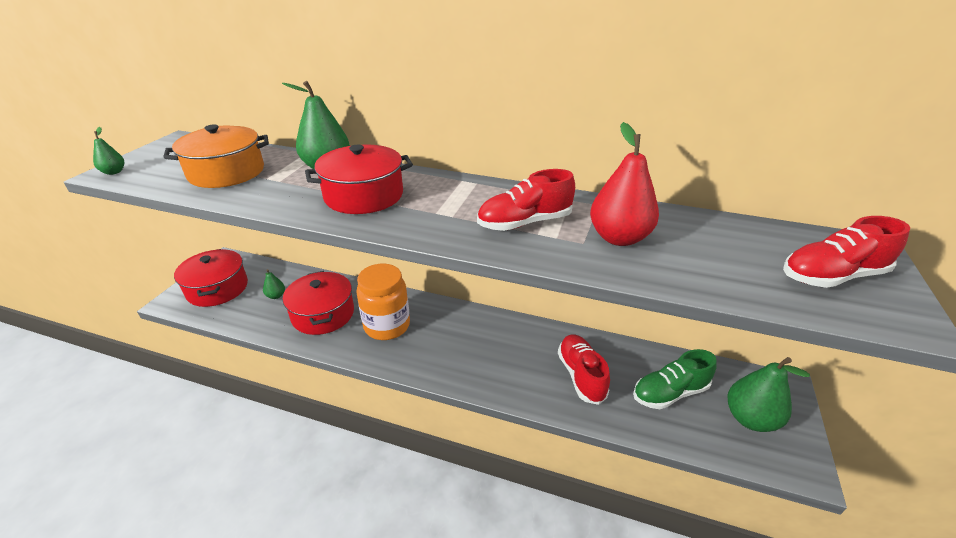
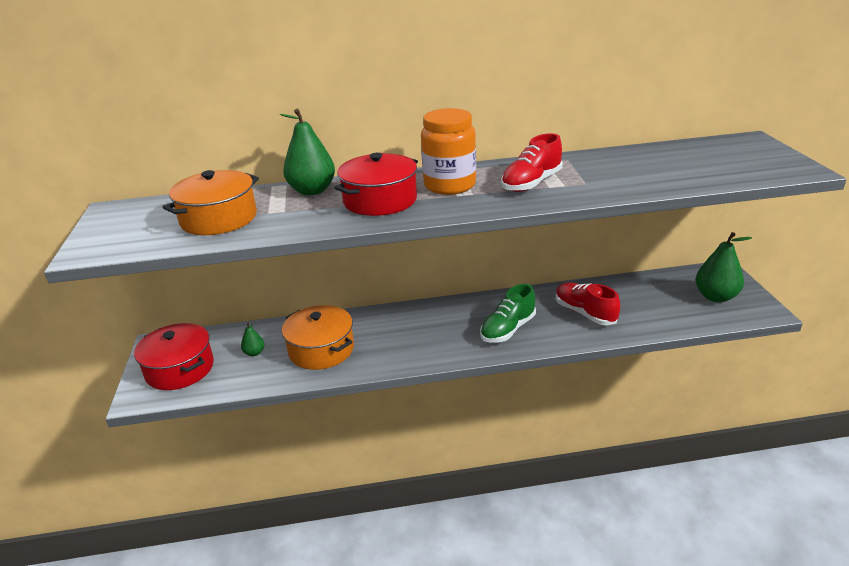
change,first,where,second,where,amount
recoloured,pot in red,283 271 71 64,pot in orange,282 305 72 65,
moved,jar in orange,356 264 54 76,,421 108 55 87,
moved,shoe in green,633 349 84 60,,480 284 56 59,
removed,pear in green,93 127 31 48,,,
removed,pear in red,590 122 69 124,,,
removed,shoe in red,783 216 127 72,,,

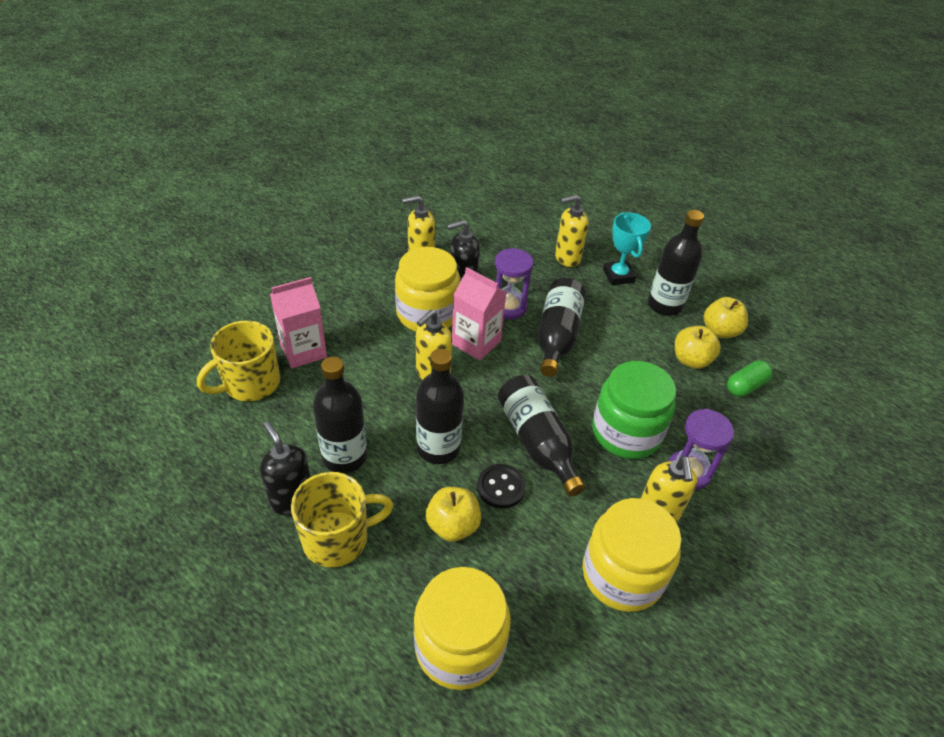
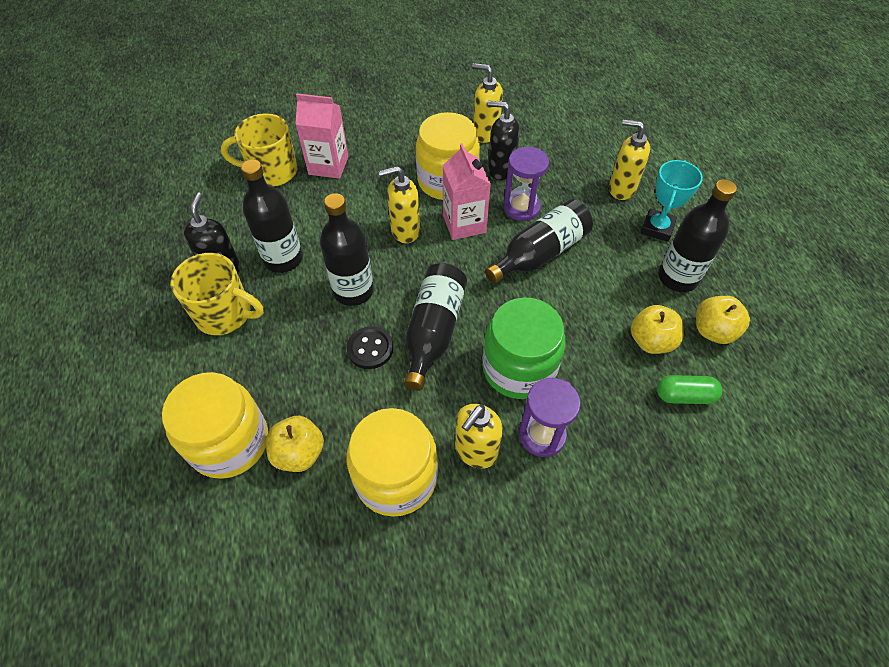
change,first,where,second,where,amount
moved,apple in yellow,426 487 55 55,,266 416 58 56,

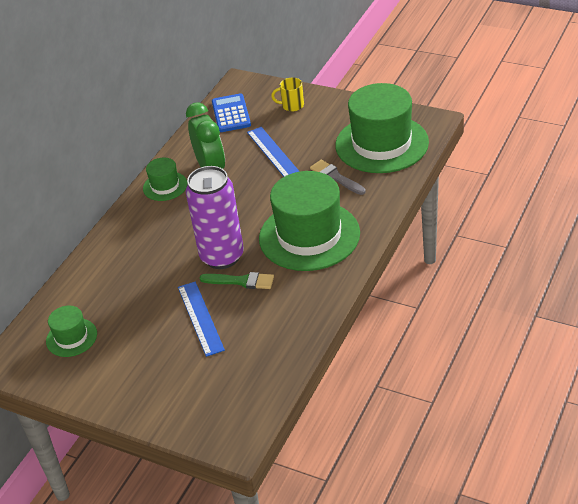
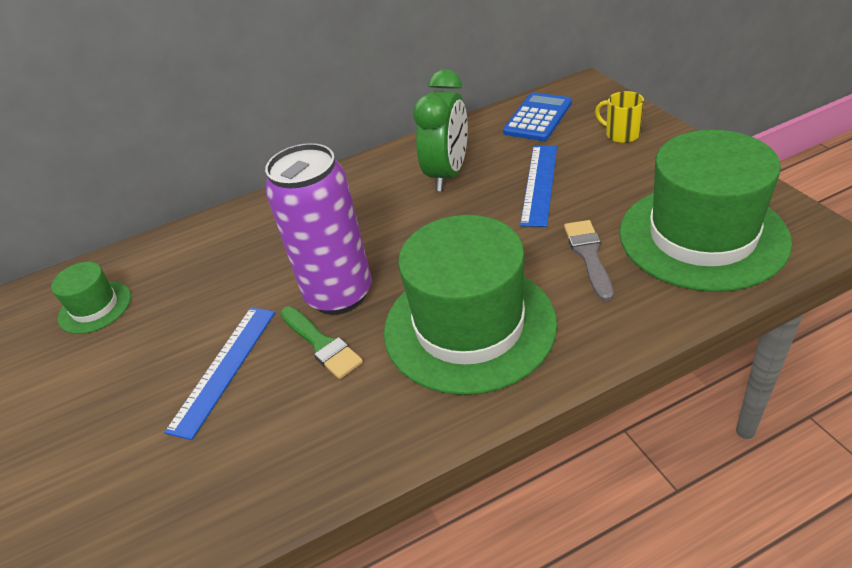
change,first,where,second,where,amount
removed,hat in green,143 158 44 43,,,

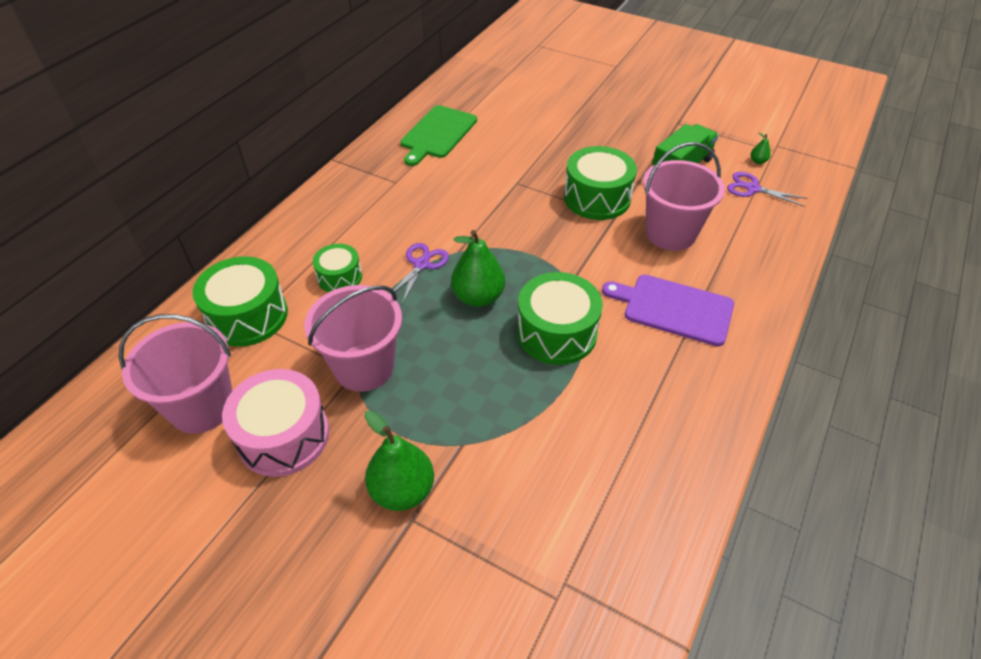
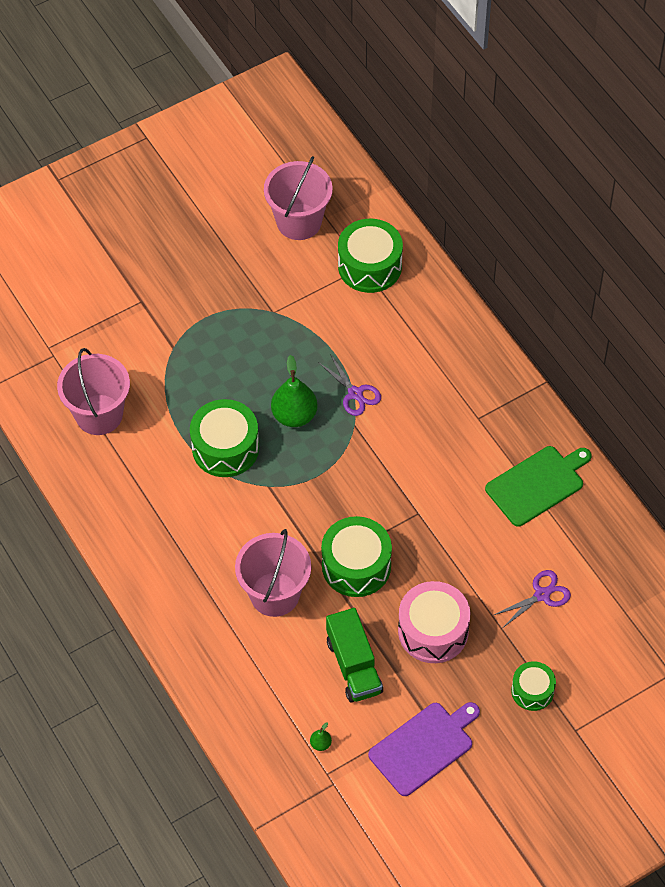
change,first,where,second,where,amount
moved,bucket in pink,304 285 98 107,,57 348 73 87,
moved,cutting board in purple,602 275 132 71,,368 702 112 94,
moved,drum in pink,222 369 107 108,,398 581 72 82,
turned,cutting board in green,401 105 76 61,,485 446 107 81,90 degrees clockwise
moved,scissors in purple,727 172 80 35,,494 570 77 58,
moved,drum in green,313 244 49 48,,511 661 45 50,
removed,pear in green,364 410 70 101,,,

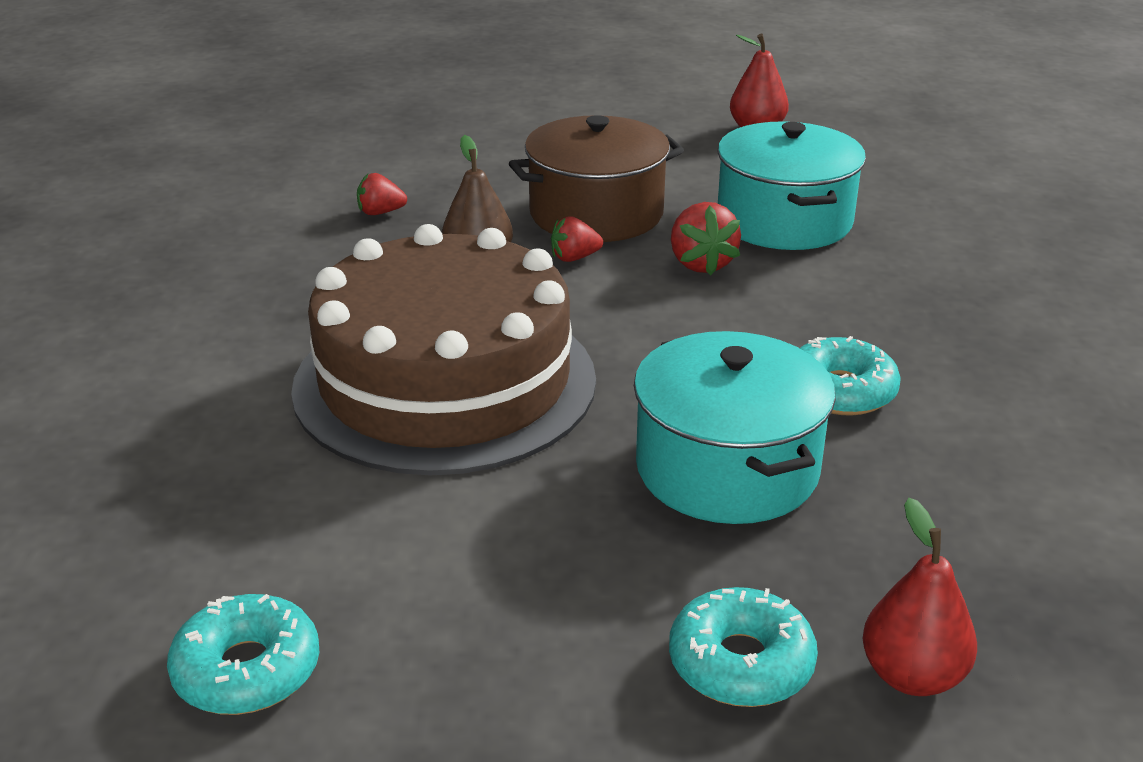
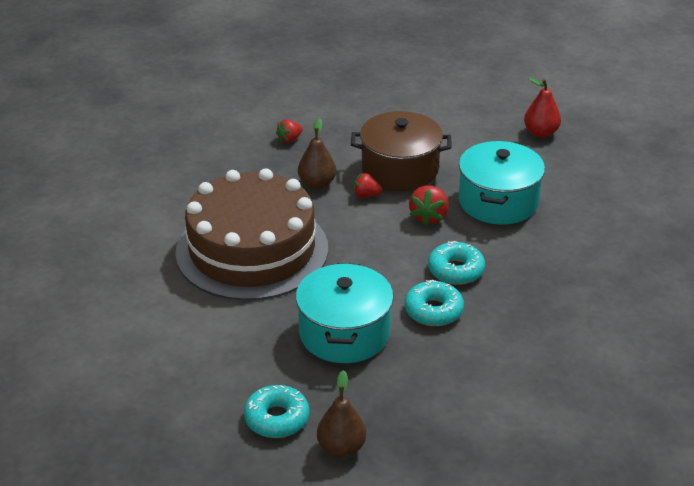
change,first,where,second,where,amount
turned,strawberry in red,357 173 50 42,,276 119 27 24,60 degrees counterclockwise
recoloured,pear in red,863 498 114 198,pear in brown,317 370 49 87,
moved,donut in turquoise,167 594 152 121,,428 241 57 44,

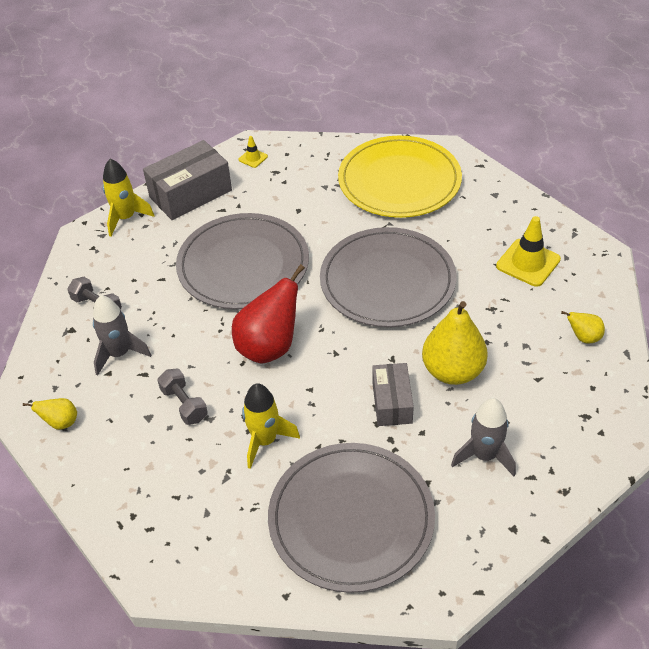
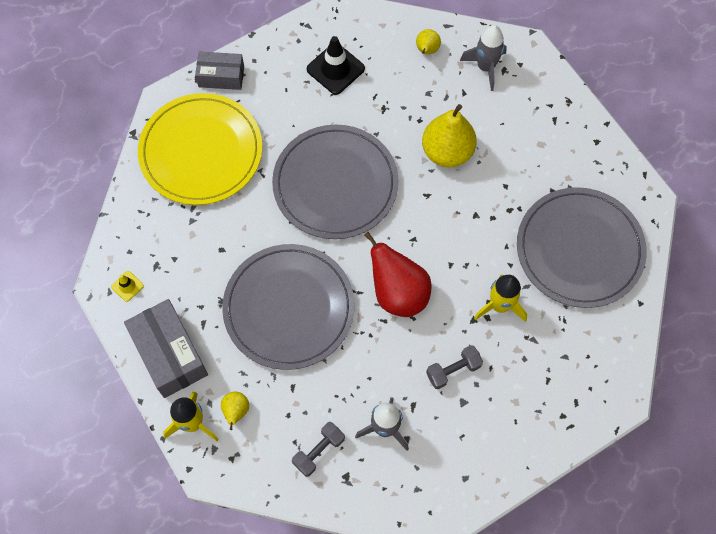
change,first,where,second,where,amount
moved,box in grey,372 363 42 63,,195 52 49 38,
moved,pear in yellow,23 398 54 32,,221 392 28 38,
recoloured,traffic cone in yellow,496 216 65 71,traffic cone in black,307 36 58 59,
moved,rocket in grey,451 398 65 78,,460 25 47 66,

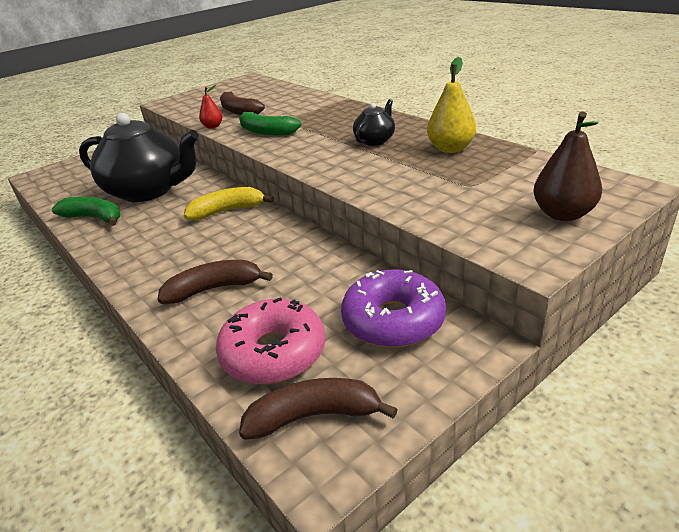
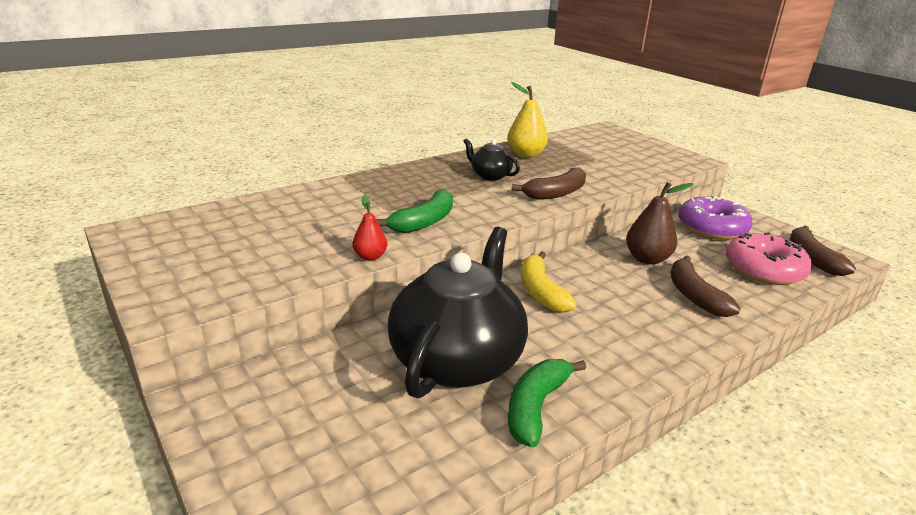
change,first,where,second,where,amount
moved,banana in brown,220 92 45 23,,511 167 75 33,
moved,pear in brown,533 111 69 110,,626 182 67 83,

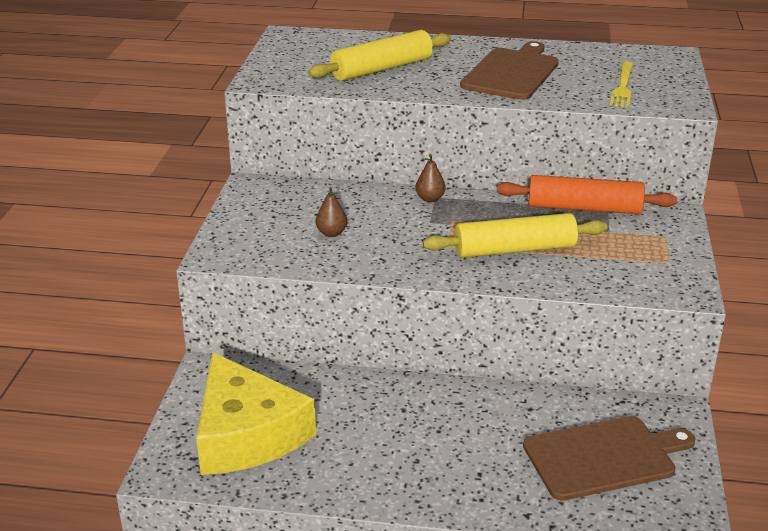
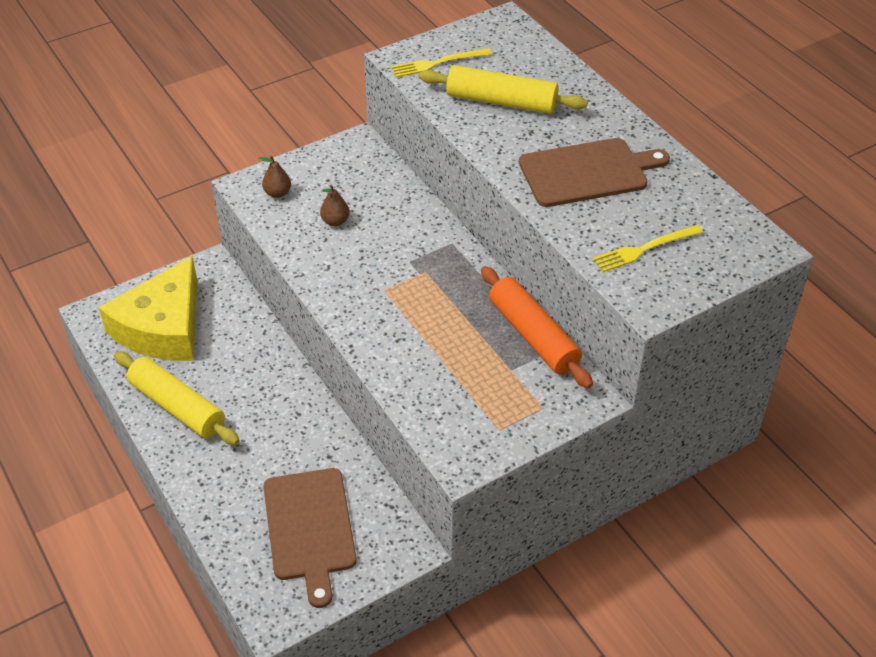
change,first,where,second,where,amount
moved,rolling pin in yellow,423 213 184 45,,114 352 126 93,
moved,pear in brown,415 154 31 48,,259 156 32 42,
turned,cutting board in brown,523 416 172 85,,263 468 94 140,45 degrees clockwise
added,,,fork in yellow,391 48 101 30,

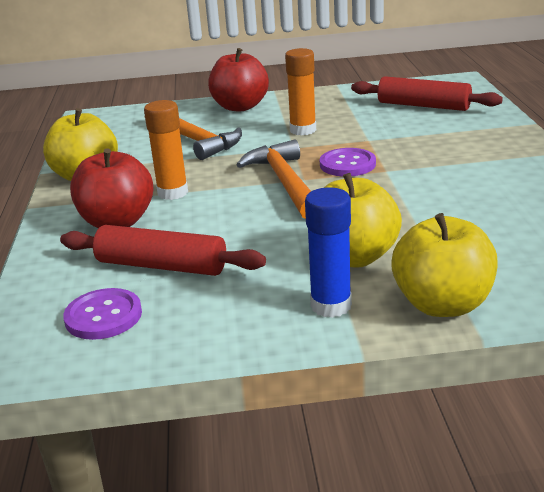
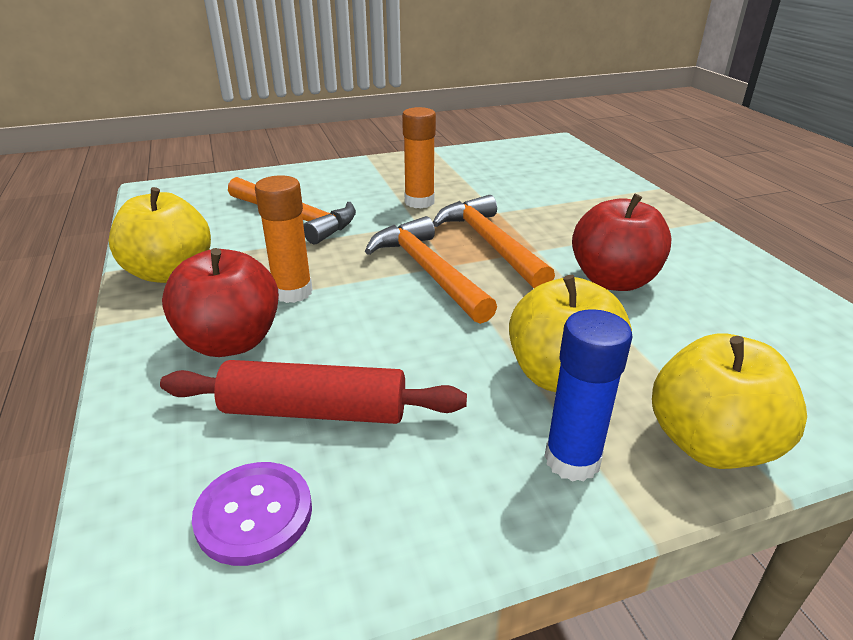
change,first,where,second,where,amount
replaced,button in purple,320 148 56 29,hammer in orange,433 195 122 93,
moved,apple in red,208 48 61 63,,572 194 100 97,
removed,rolling pin in red,351 76 152 35,,,

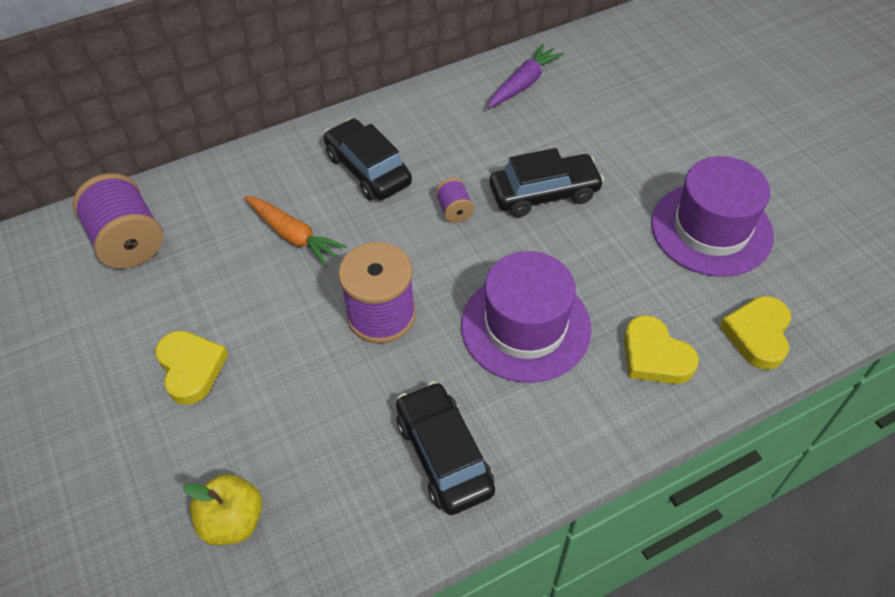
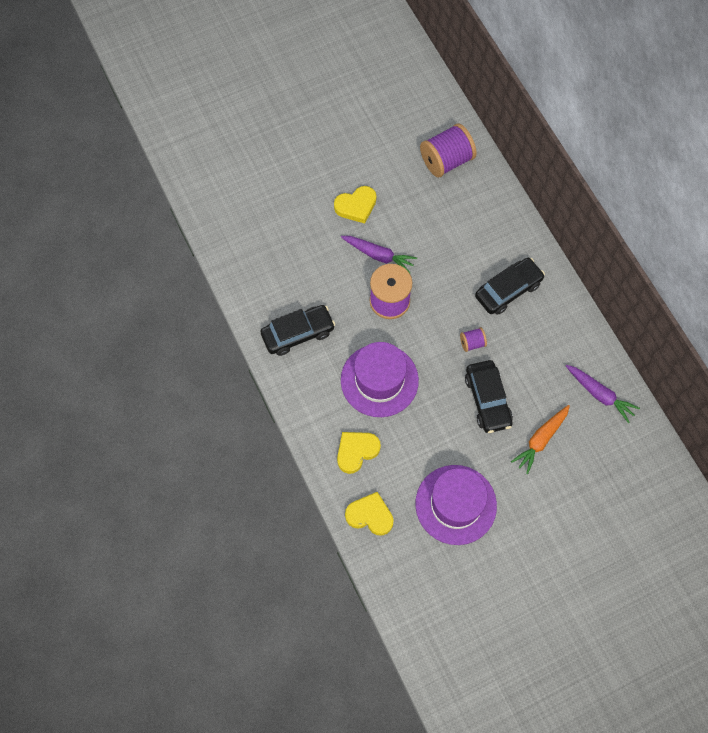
change,first,where,second,where,amount
added,,,carrot in purple,341 236 76 37,
moved,carrot in orange,244 196 102 71,,511 405 59 69,
removed,apple in yellow,183 474 80 71,,,

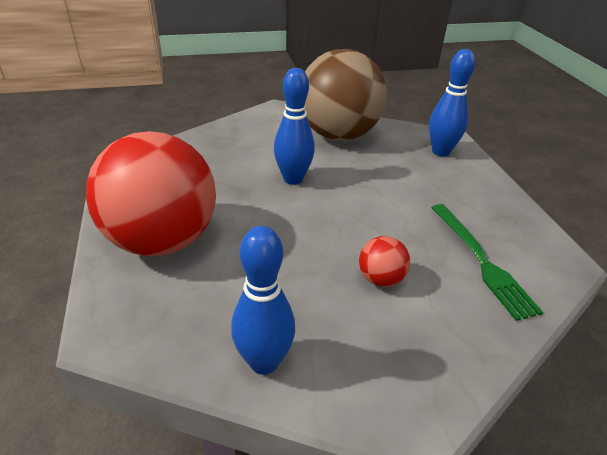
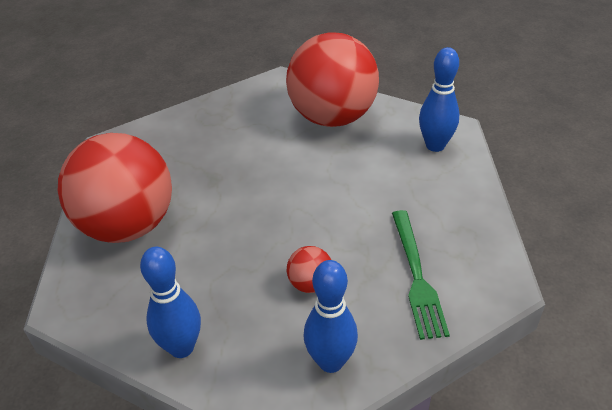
change,first,where,second,where,amount
recoloured,ball in brown,305 49 82 91,ball in red,286 32 93 95,
moved,bowling pin in blue,274 68 41 117,,304 260 54 113,

